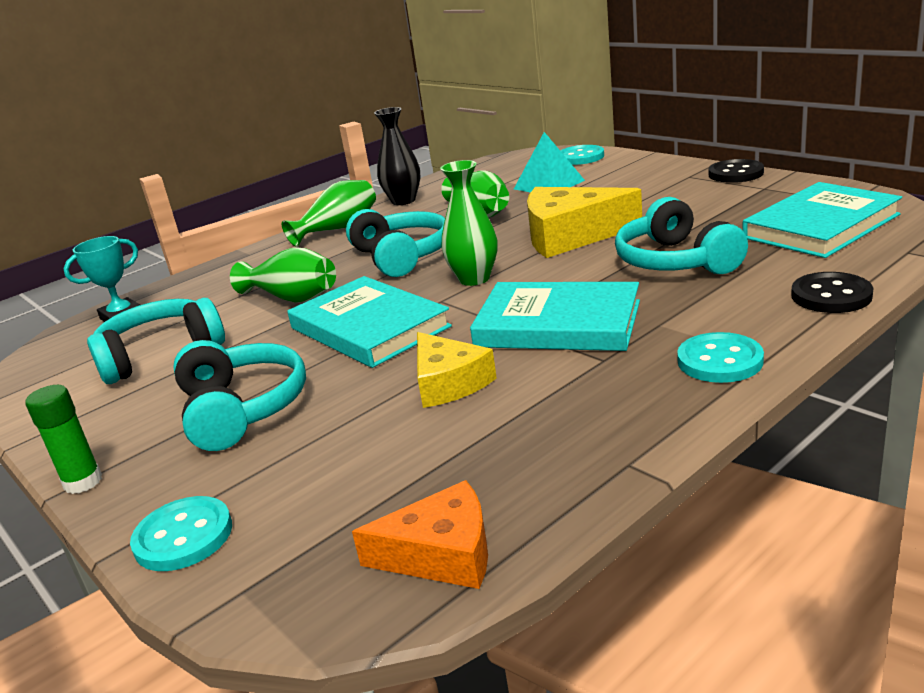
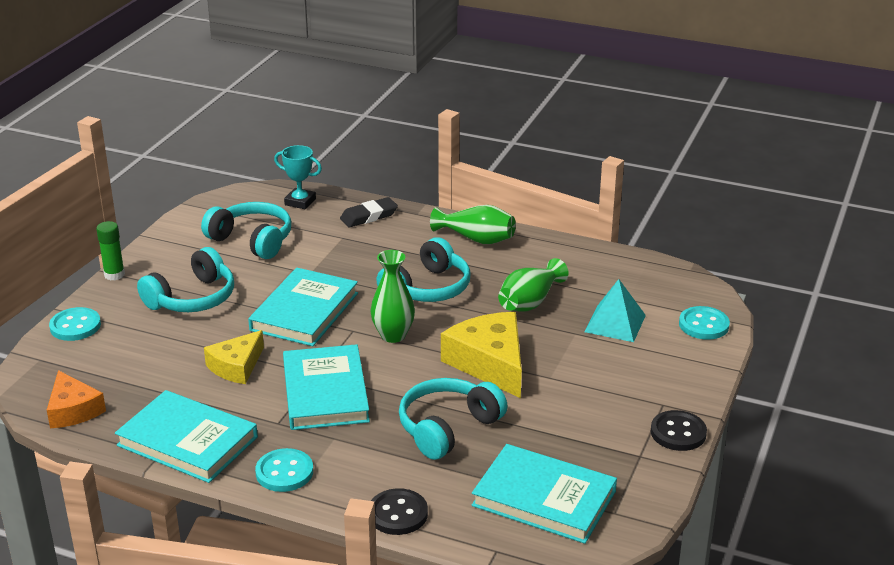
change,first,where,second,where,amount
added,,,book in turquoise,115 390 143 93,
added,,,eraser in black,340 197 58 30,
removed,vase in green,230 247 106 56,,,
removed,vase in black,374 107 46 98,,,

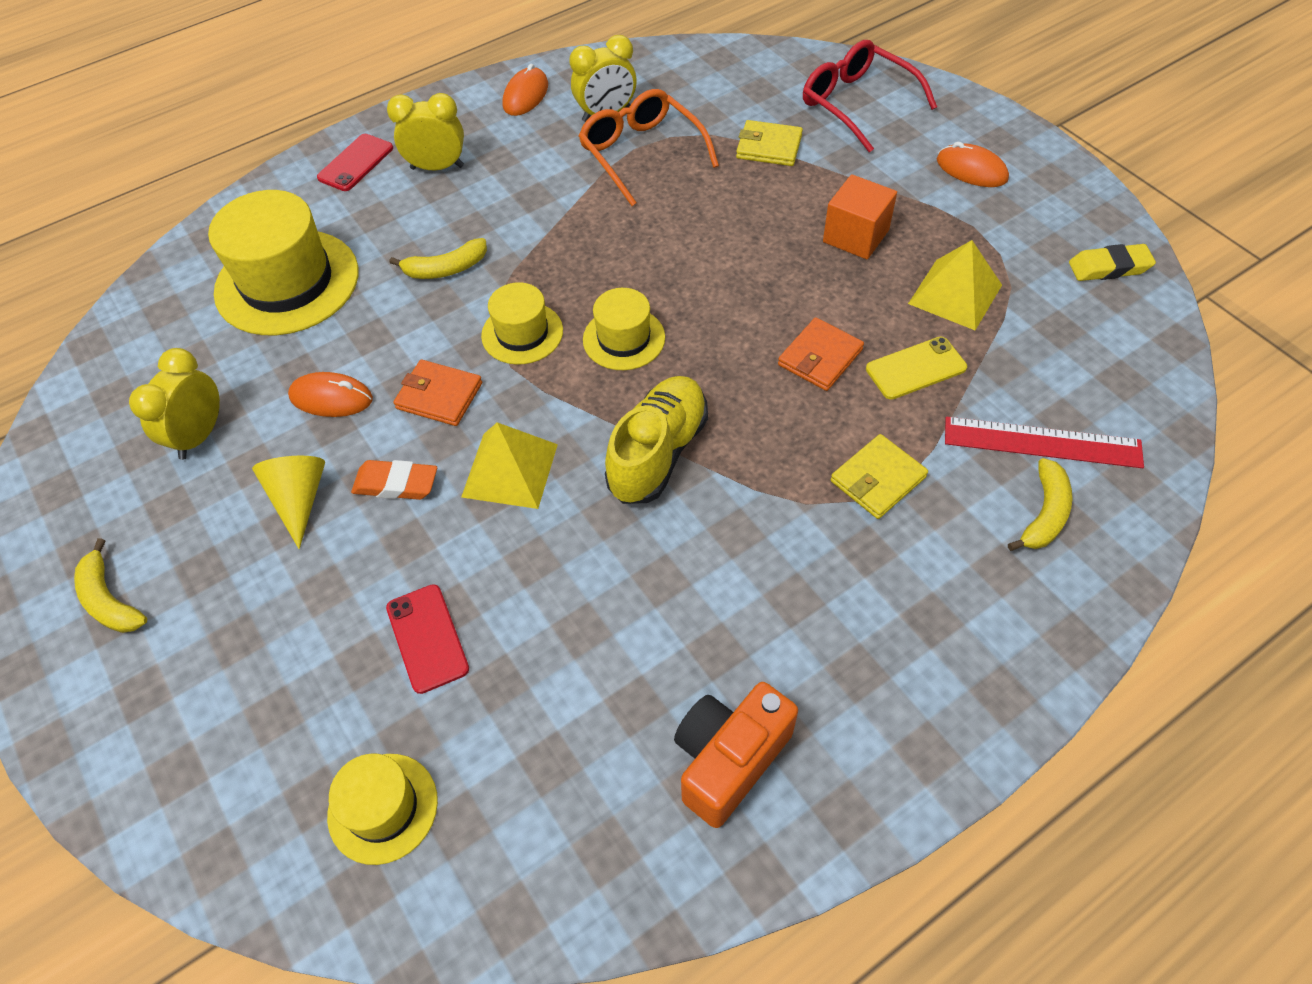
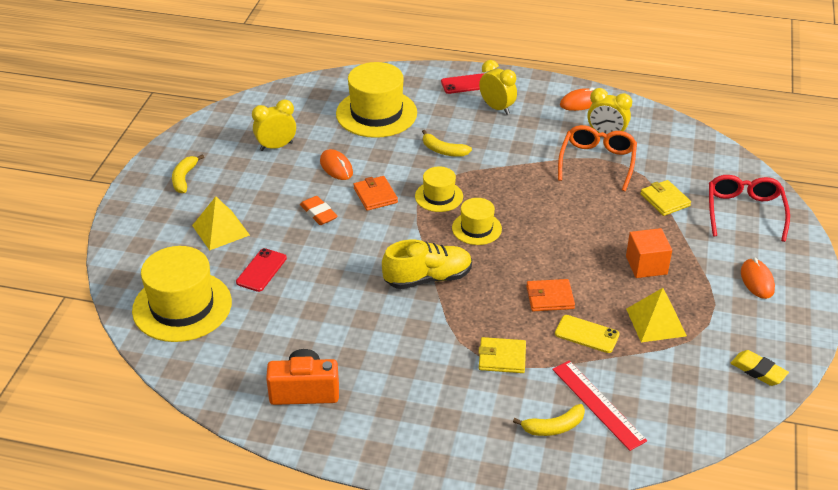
change,first,where,second,where,amount
resized,hat in yellow,327 754 111 111,,132 246 100 96,x1.83
moved,pyramid in yellow,461 422 97 87,,192 196 58 54,
removed,cone in yellow,252 456 73 93,,,

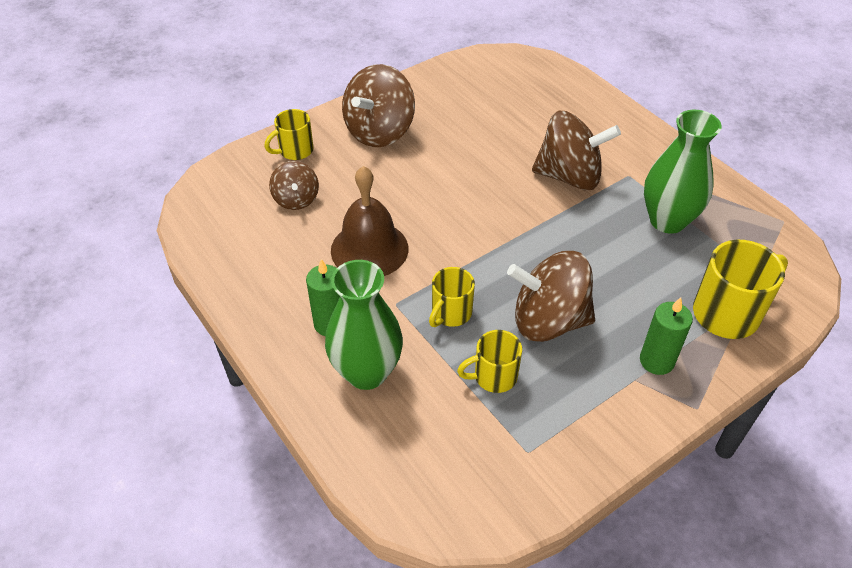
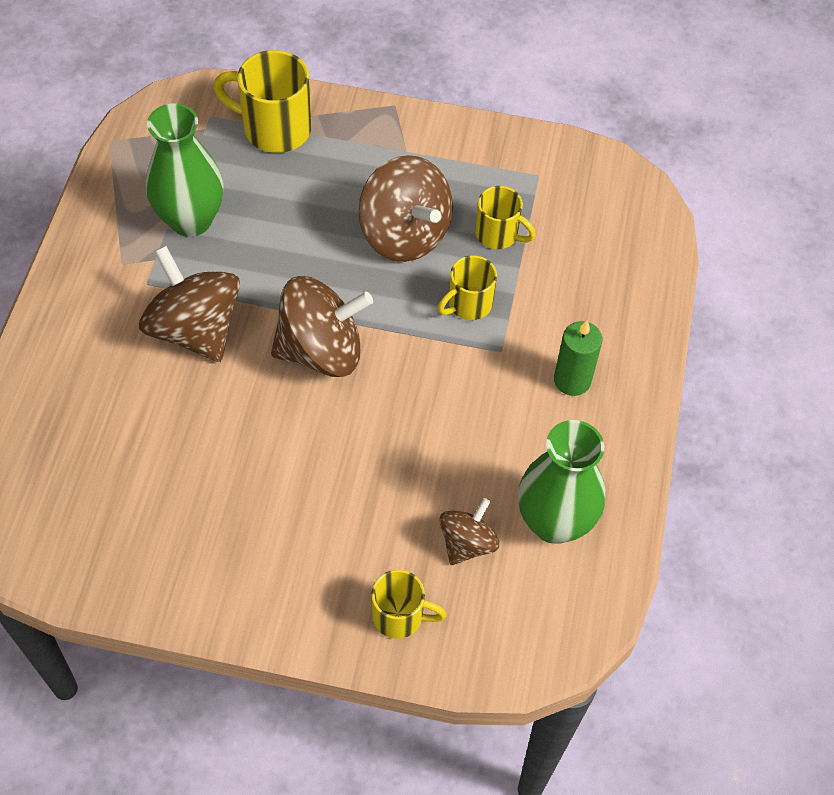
change,first,where,second,where,amount
moved,spinning top in brown,342 64 73 83,,271 276 102 101,
turned,mug in yellow,429 267 46 60,,438 255 59 65,150 degrees clockwise
moved,vase in green,325 260 78 130,,518 420 87 124,
removed,bell in brown,331 166 78 110,,,
removed,candle in green,640 297 53 78,,,

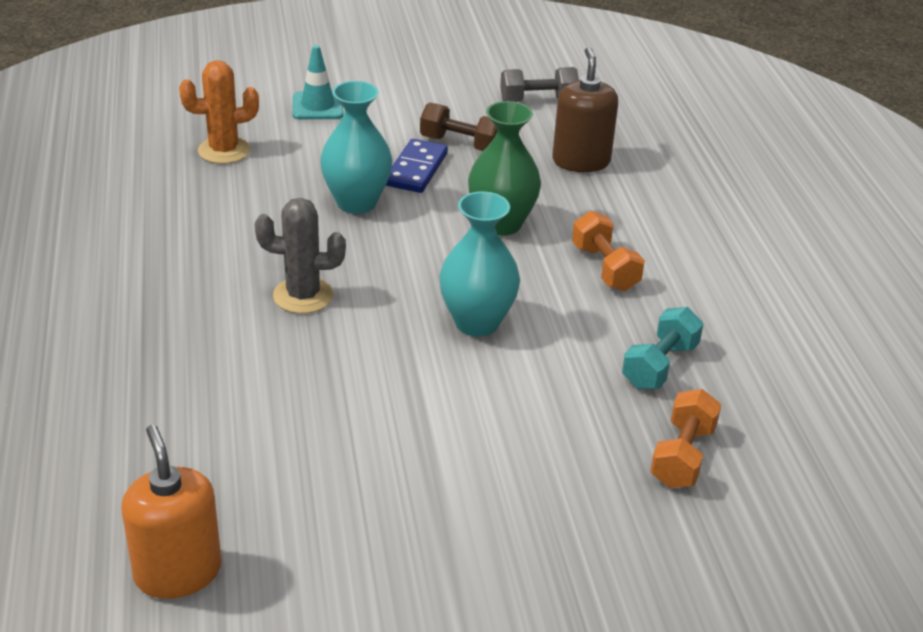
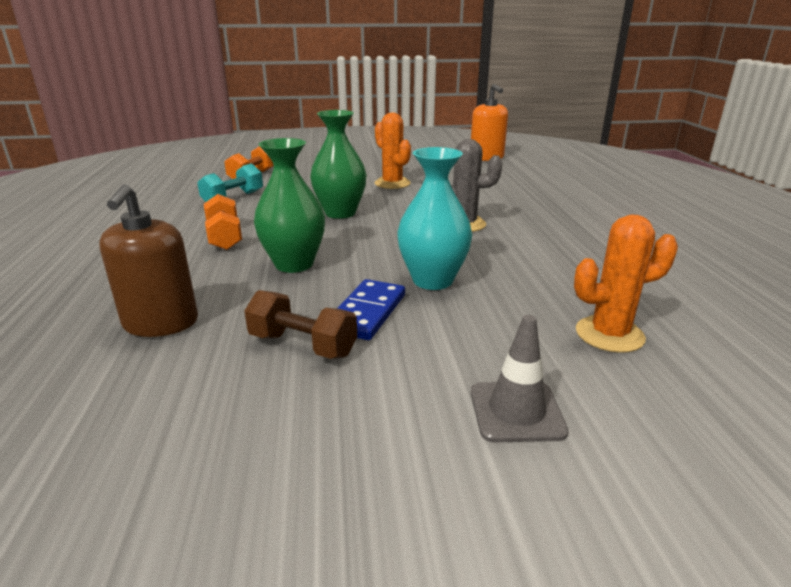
change,first,where,second,where,amount
recoloured,vase in turquoise,439 191 81 146,vase in green,310 110 57 109,
added,,,cactus in orange,375 112 36 77,
recoloured,traffic cone in turquoise,292 45 51 74,traffic cone in grey,471 315 98 127,
removed,dumbbell in grey,500 67 79 35,,,

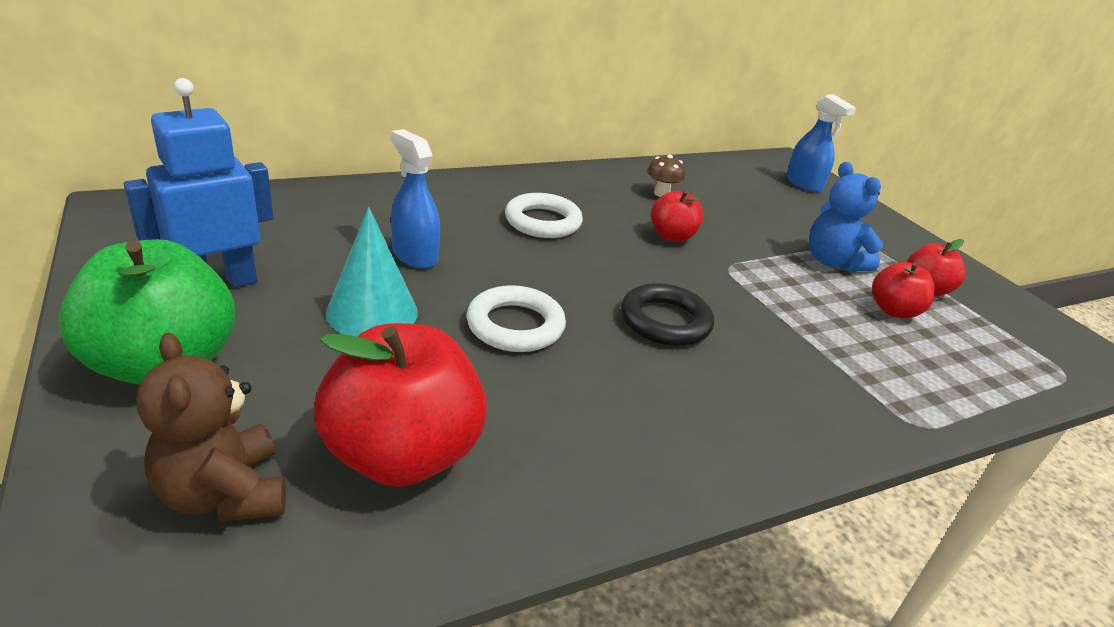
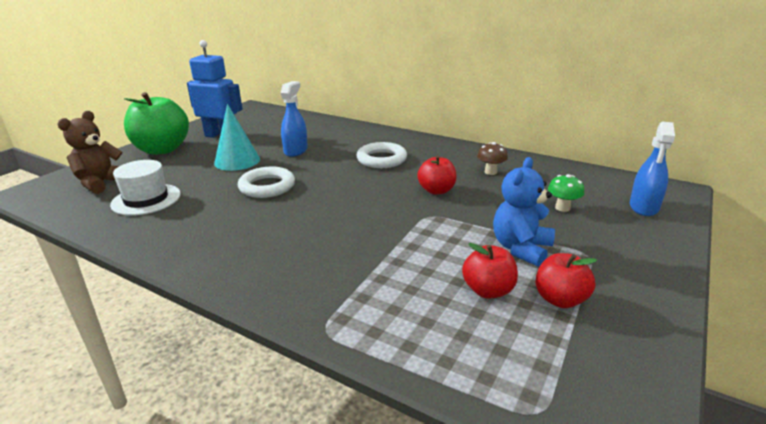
change,first,where,second,where,amount
replaced,apple in red,314 323 173 164,hat in white,110 160 71 56,
added,,,mushroom in green,548 174 36 38,
removed,ring in black,621 283 93 63,,,

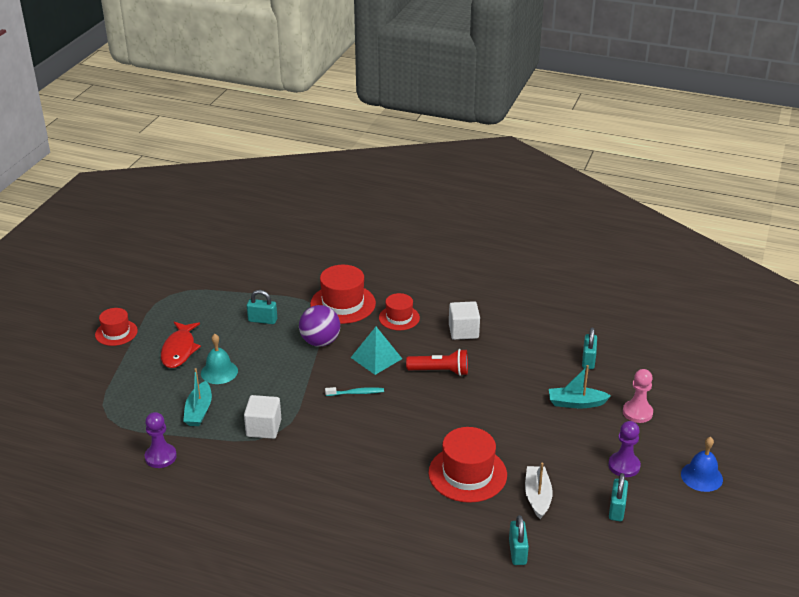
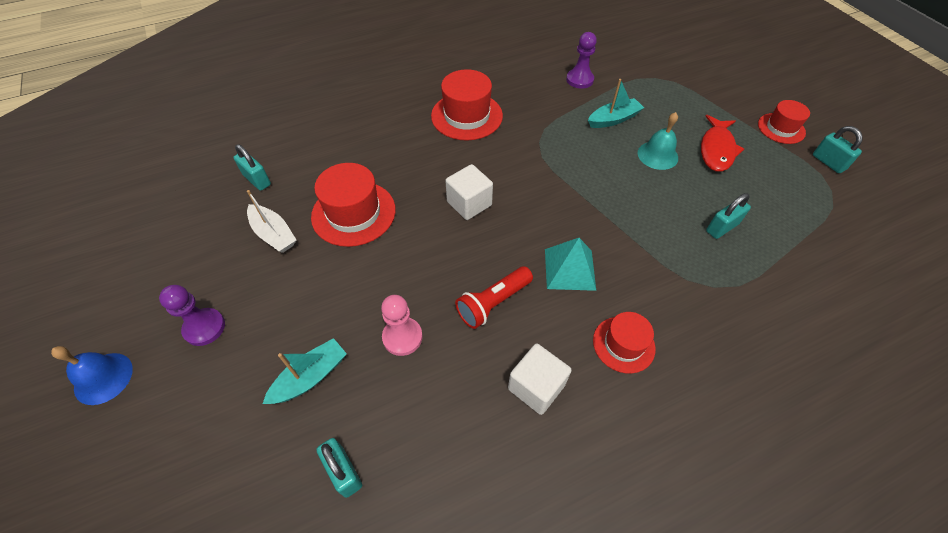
change,first,where,second,where,amount
moved,pawn in pink,623 369 30 54,,381 295 42 61,
moved,hat in red,310 265 66 59,,431 69 72 72,
moved,cube in white,244 395 37 44,,445 164 48 56,
turned,boat in turquoise,183 368 29 58,,588 79 56 49,105 degrees clockwise
turned,fish in red,161 322 40 46,,701 115 43 57,120 degrees counterclockwise
moved,padlock in turquoise,609 473 19 48,,813 126 50 47,
removed,ball in purple,299 305 41 42,,,
removed,toothbrush in turquoise,325 387 59 9,,,

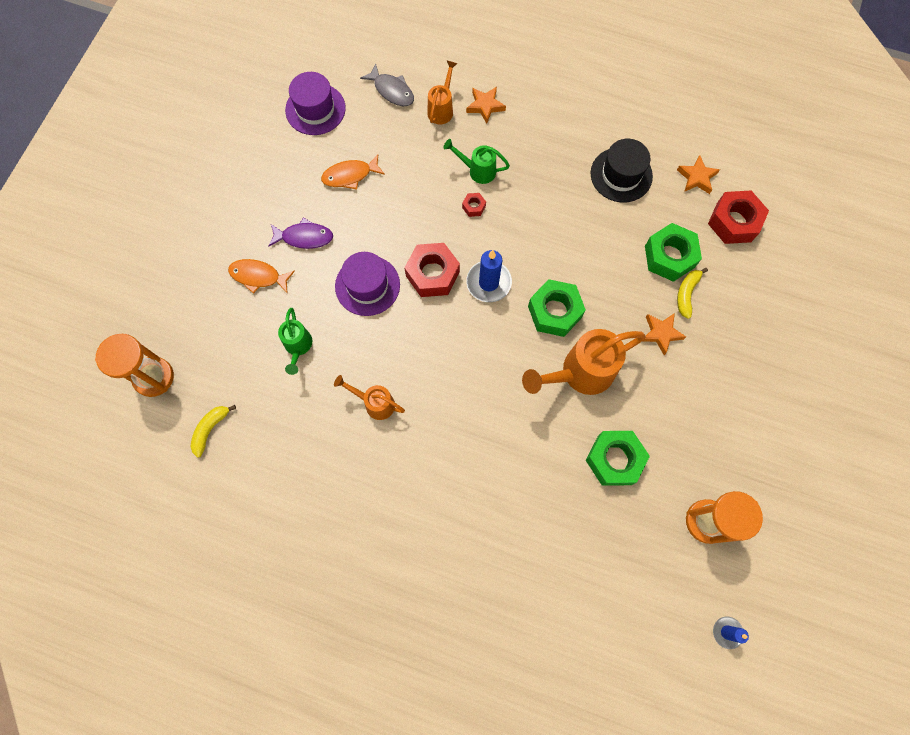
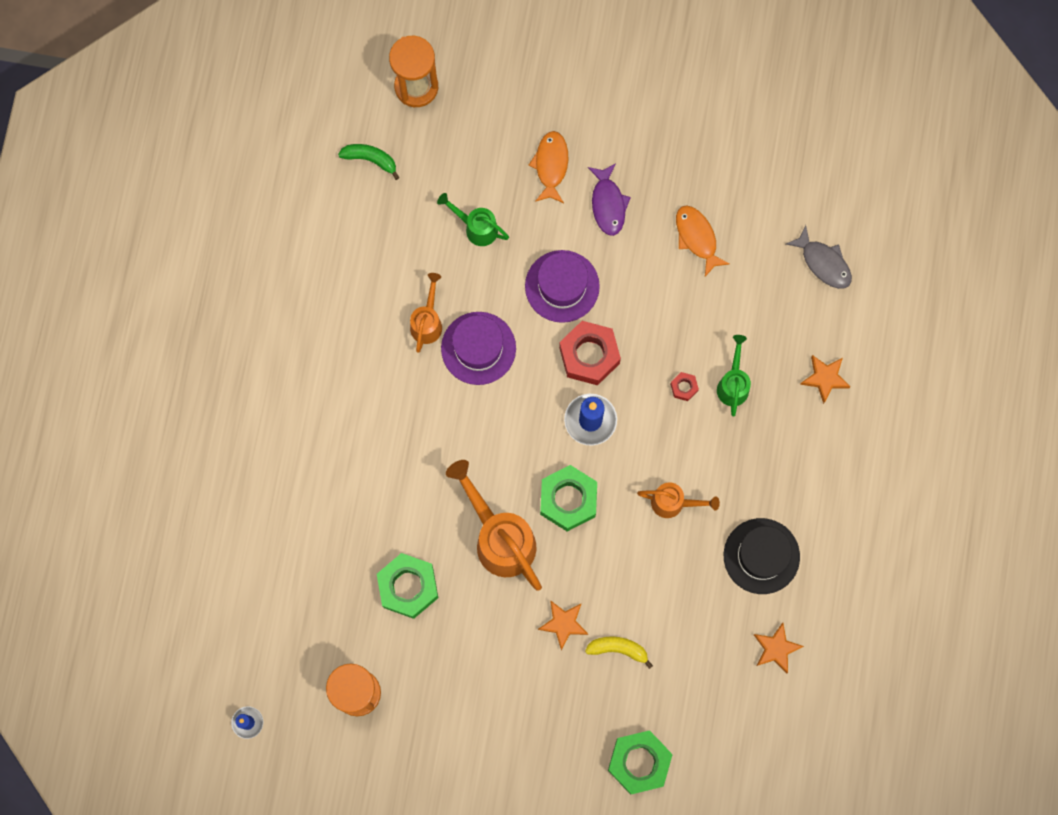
change,first,where,second,where,amount
recoloured,banana in yellow,190 405 46 53,banana in green,338 144 62 36,
turned,watering can in green,278 308 34 67,,437 193 72 53,45 degrees clockwise
moved,hat in purple,285 72 61 63,,441 312 75 73,
moved,nut in green,645 223 57 59,,608 730 65 65,
moved,watering can in orange,427 60 31 64,,637 482 83 36,
turned,fish in grey,360 64 54 42,,786 225 66 64,75 degrees counterclockwise
removed,nut in red,708 191 61 53,,,

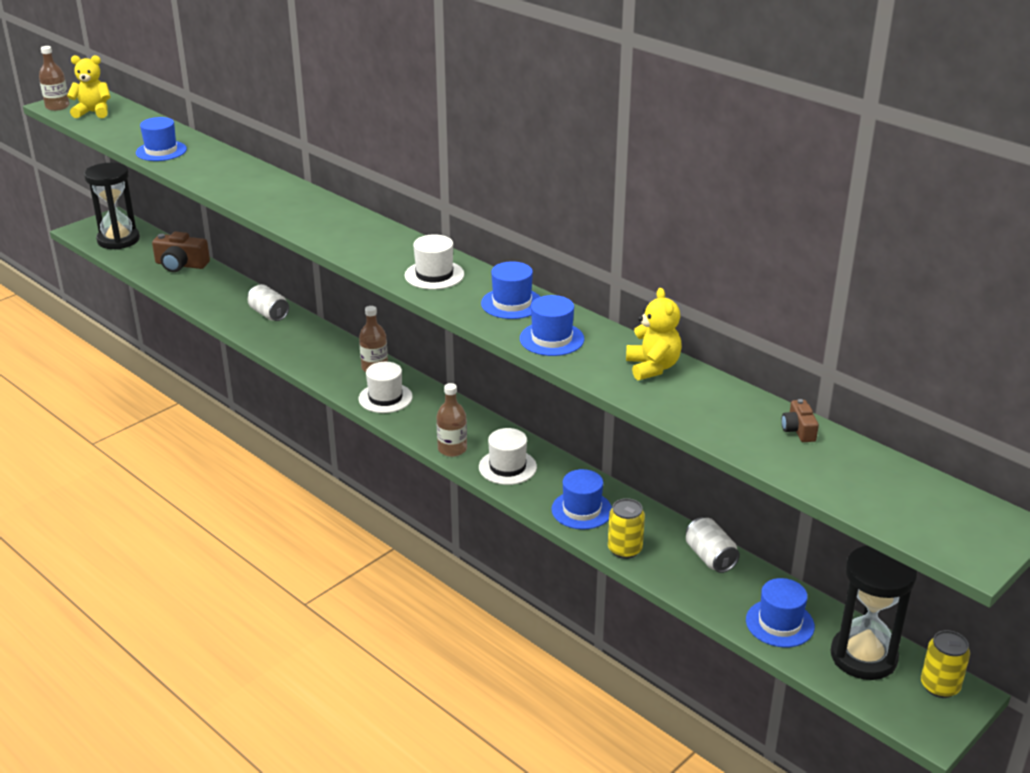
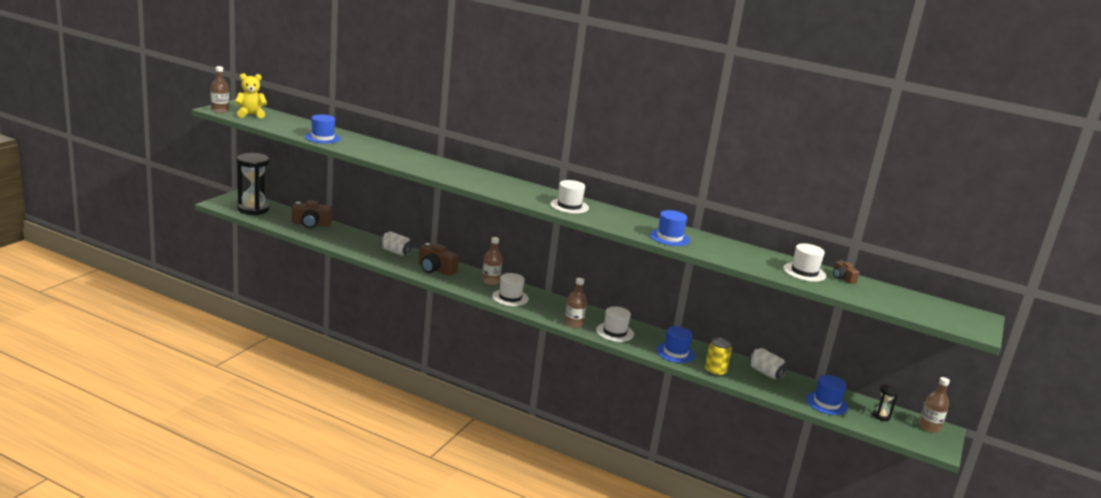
change,first,where,second,where,amount
added,,,camera in brown,419 243 40 33,
added,,,hat in white,783 243 44 39,
resized,hourglass in black,831 545 86 135,,873 384 26 37,x0.44
replaced,can in yellow,921 630 49 68,bottle in brown,918 377 32 56,
removed,hat in blue,481 261 59 58,,,
removed,teddy bear in yellow,626 288 56 93,,,

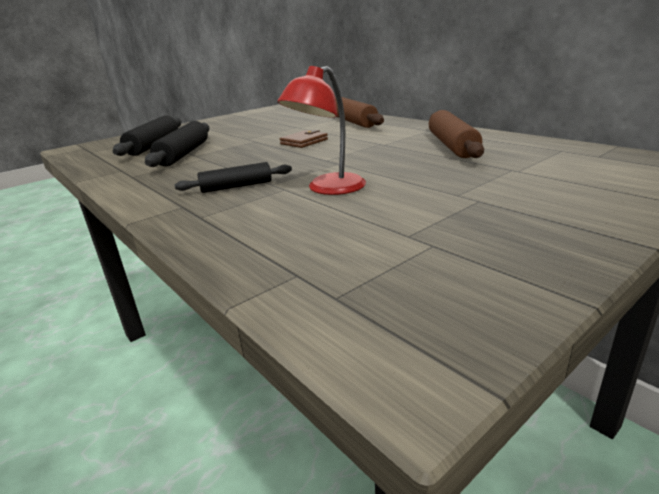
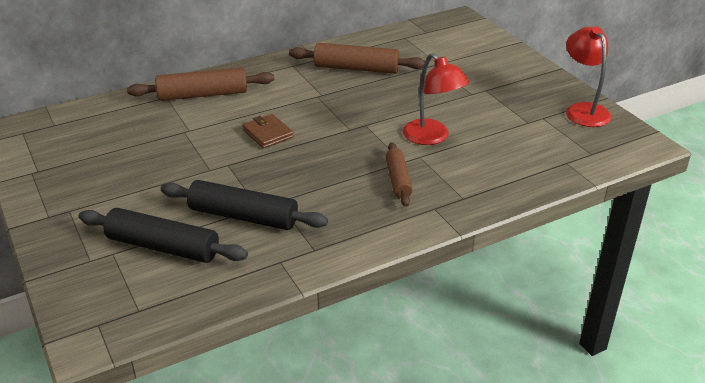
change,first,where,second,where,amount
recoloured,rolling pin in black,175 162 117 31,rolling pin in brown,386 142 26 65,
added,,,lamp in red,566 26 46 101,

